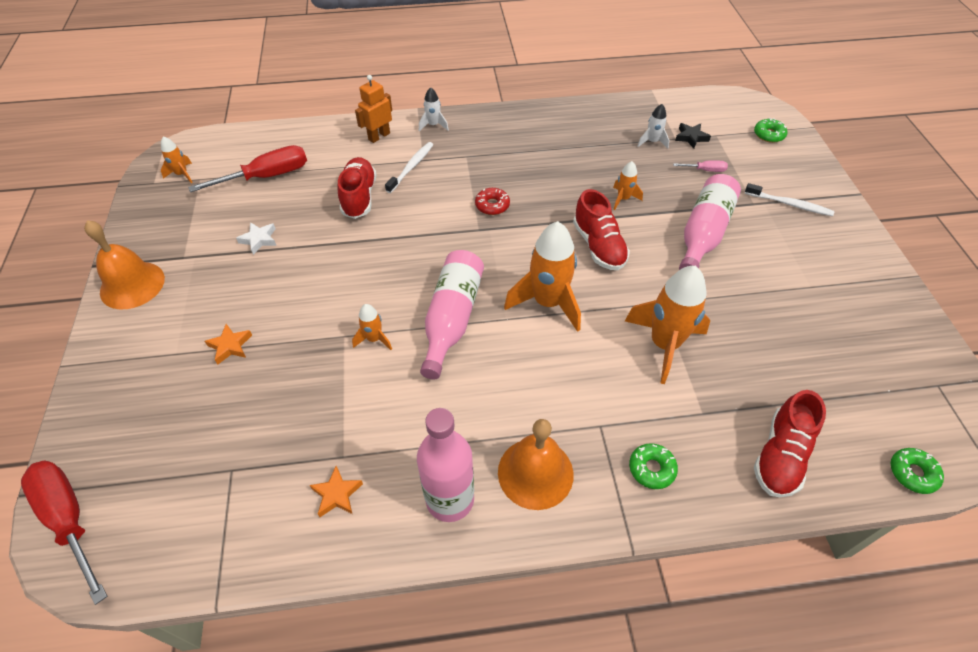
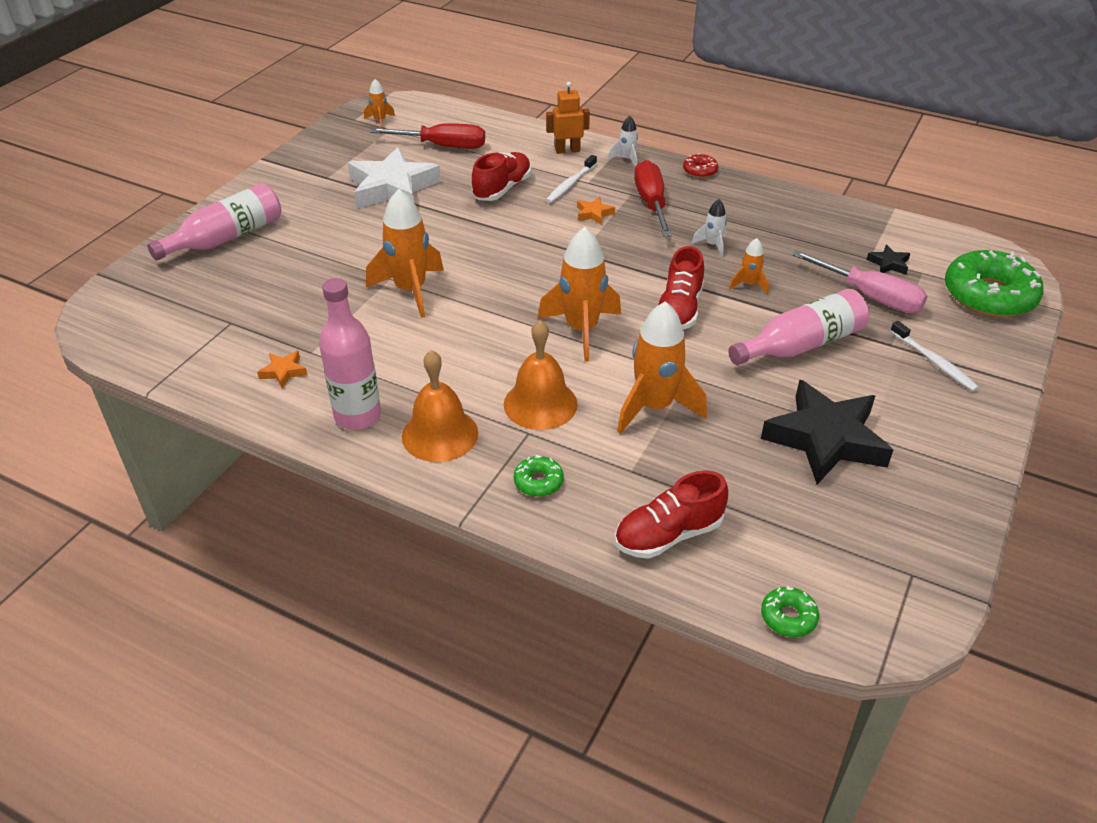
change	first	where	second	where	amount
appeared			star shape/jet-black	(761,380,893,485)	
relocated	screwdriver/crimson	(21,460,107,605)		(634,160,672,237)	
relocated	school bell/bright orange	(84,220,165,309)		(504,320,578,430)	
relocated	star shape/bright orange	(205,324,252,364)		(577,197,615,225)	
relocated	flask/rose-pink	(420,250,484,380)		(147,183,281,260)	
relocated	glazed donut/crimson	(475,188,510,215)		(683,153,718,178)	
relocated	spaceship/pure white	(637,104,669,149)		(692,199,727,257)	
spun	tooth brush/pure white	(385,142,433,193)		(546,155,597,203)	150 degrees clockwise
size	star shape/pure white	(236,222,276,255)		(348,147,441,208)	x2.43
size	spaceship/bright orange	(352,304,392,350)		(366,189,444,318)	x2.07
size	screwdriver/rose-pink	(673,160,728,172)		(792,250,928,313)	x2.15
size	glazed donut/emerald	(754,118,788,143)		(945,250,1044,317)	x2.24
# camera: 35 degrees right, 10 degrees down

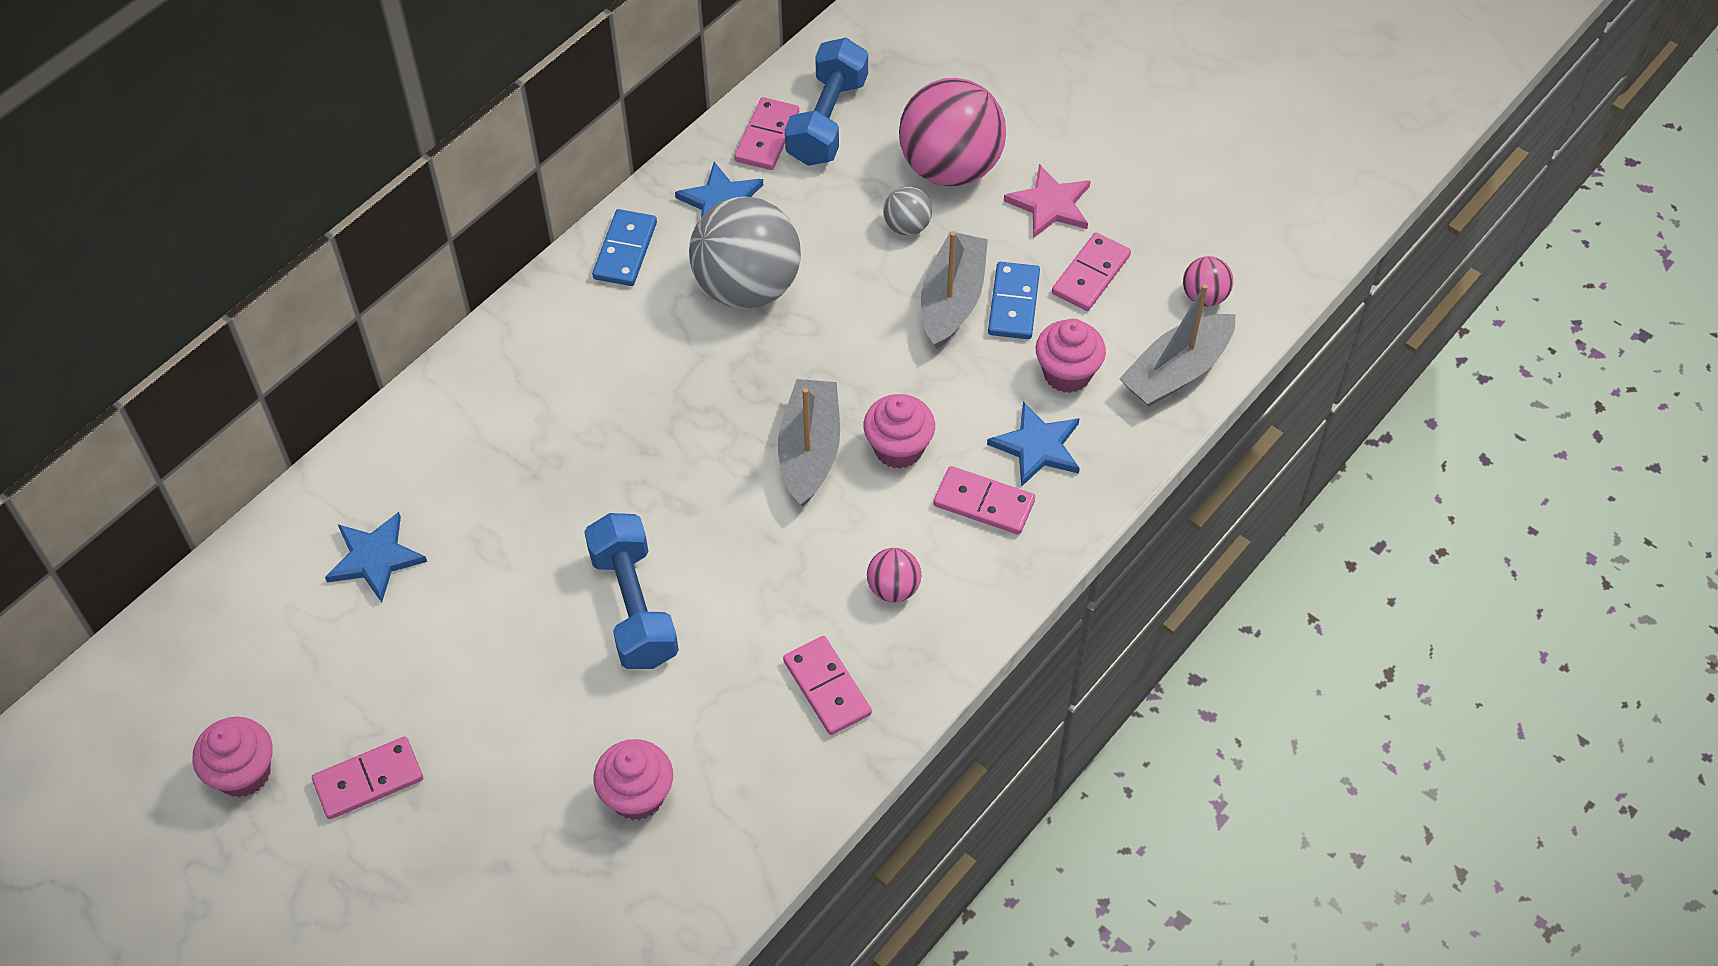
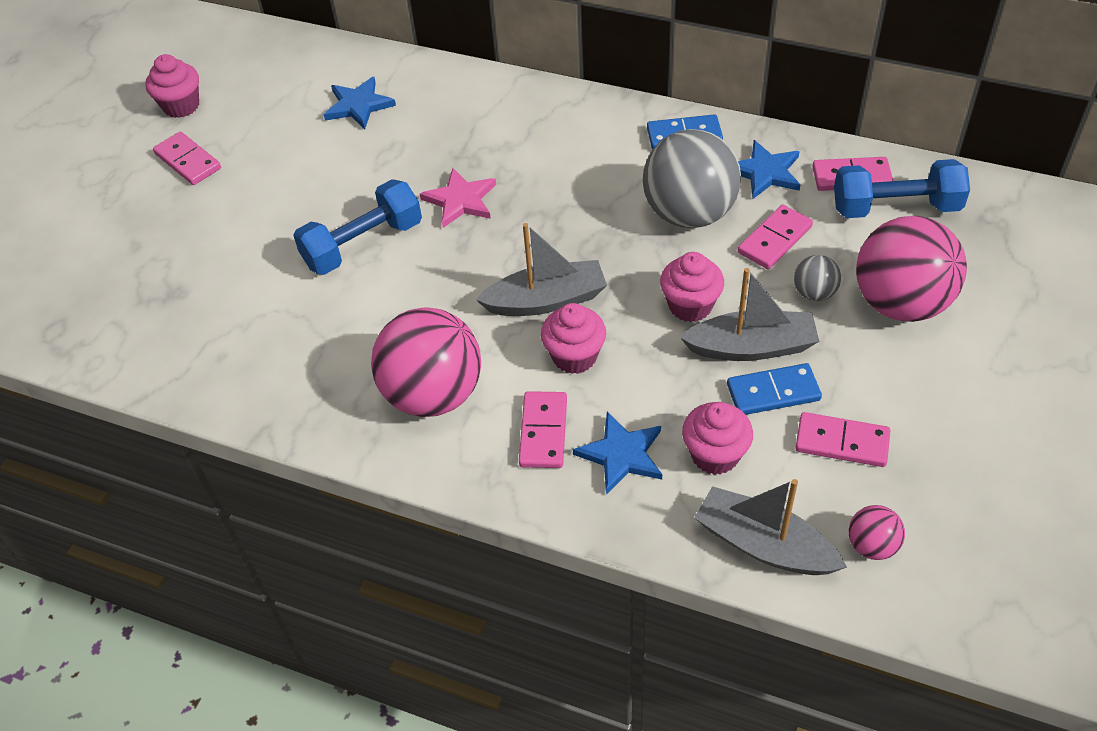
change	first	where	second	where	amount
relocated	cupcake/rose-pink	(594,739,673,820)		(660,252,724,322)	
relocated	domino tile/rose-pink	(783,636,872,735)		(738,205,813,269)	
relocated	star shape/rose-pink	(1004,164,1091,238)		(420,168,496,228)	
size	sphere/rose-pink	(867,548,921,602)		(371,307,481,417)	x2.21
# camera: 75 degrees right, 5 degrees down

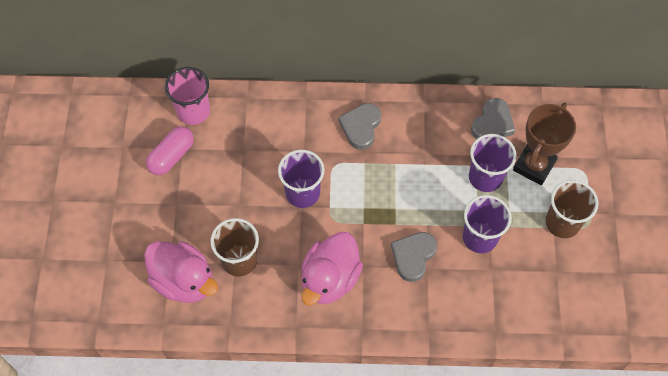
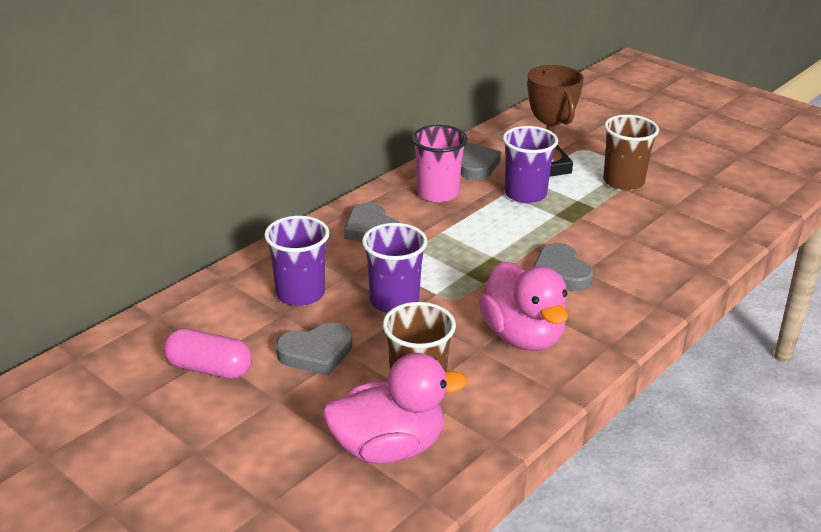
change	first	where	second	where	amount
appeared			heart shape/gray	(276,322,352,376)	
relocated	beaker/rose-pink	(165,67,210,125)		(412,125,467,202)	
relocated	beaker/purple	(463,195,512,253)		(264,216,329,306)	
spun	capsule/rose-pink	(146,126,194,175)		(163,328,252,379)	60 degrees counterclockwise
# camera: 50 degrees left, 30 degrees down

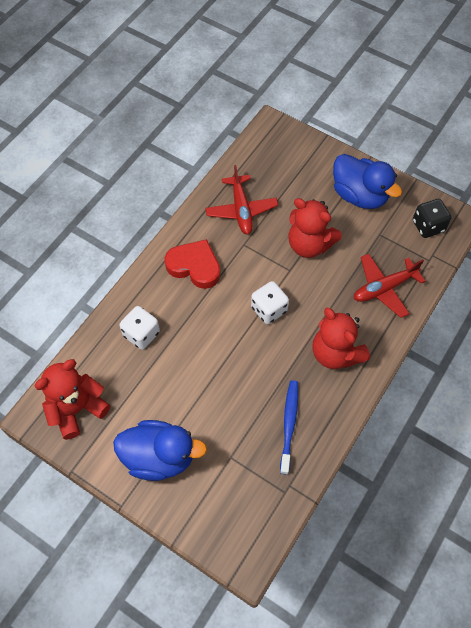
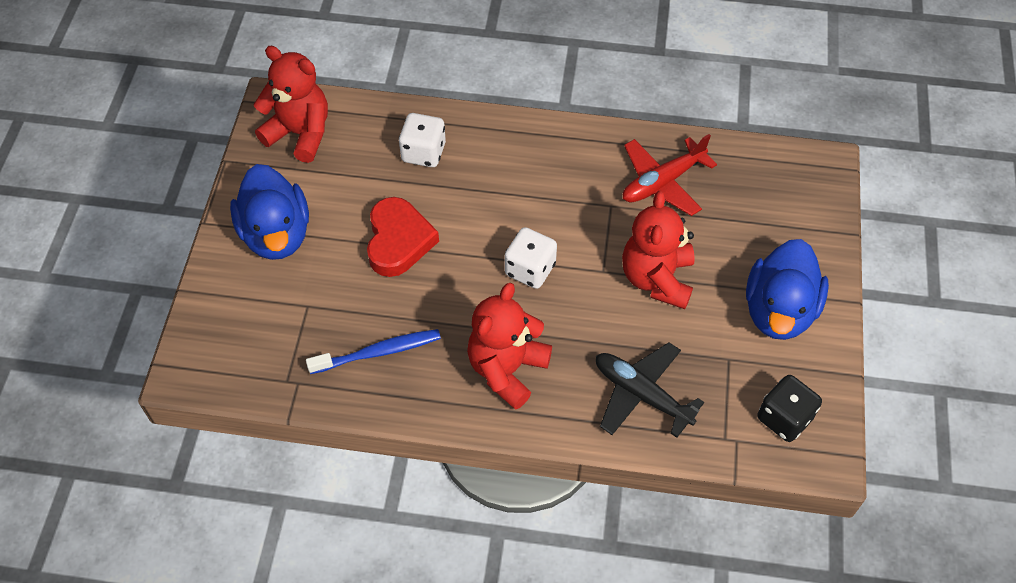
change	first	where	second	where	amount
relocated	heart shape/crimson	(165,239,220,289)		(367,197,439,277)	
colour	toy plane/crimson	(354,254,425,318)	toy plane/jet-black	(596,342,704,438)	
# camera: 65 degrees right, 5 degrees down

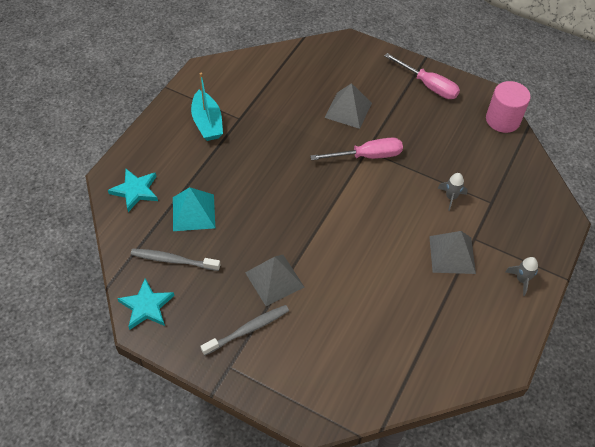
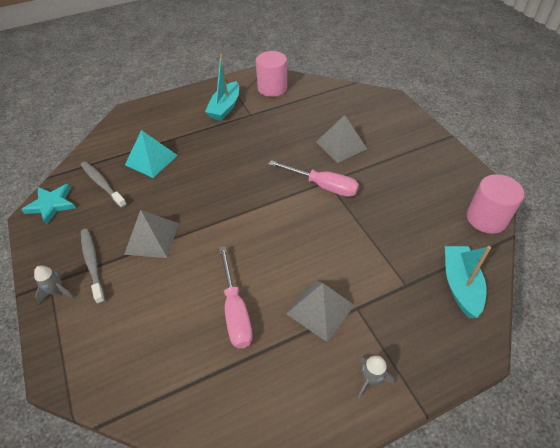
change	first	where	second	where	amount
missing	star shape/teal	(108,169,158,212)			
appeared			solid cylinder/rose-pink	(256,51,287,97)	
appeared			toy boat/teal	(445,246,491,318)	
relocated	screwdriver/rose-pink	(384,53,460,99)		(219,246,253,348)	
relocated	spaceship/gray	(438,173,468,211)		(34,266,74,303)	
spun	tooth brush/gray	(200,305,289,356)		(81,229,105,304)	120 degrees counterclockwise
# camera: 40 degrees right, 5 degrees down

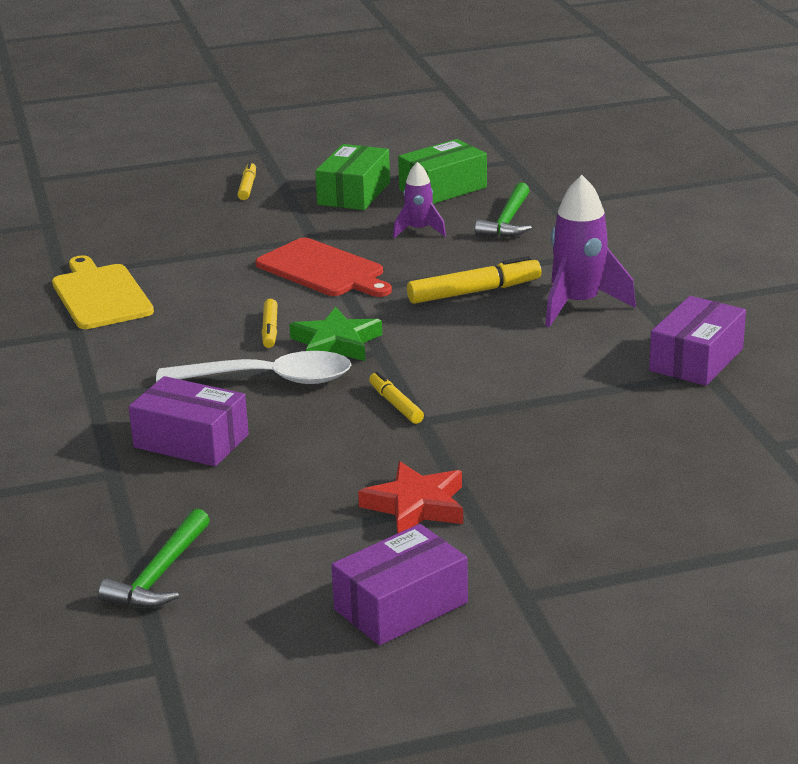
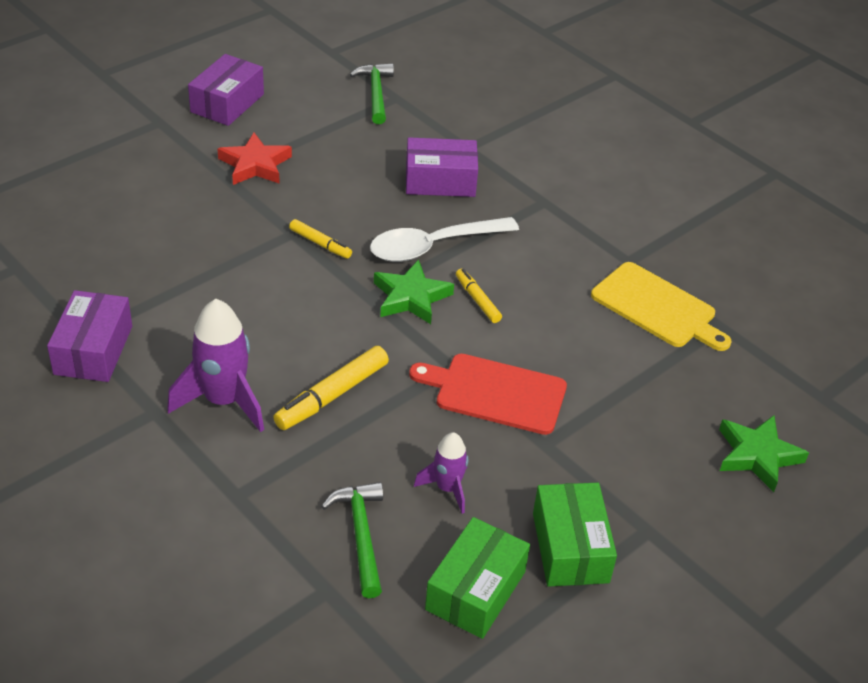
change	first	where	second	where	amount
missing	marker/bright yellow	(238,162,256,200)			
appeared			star shape/emerald	(719,415,809,492)	
# camera: 150 degrees right, 15 degrees up

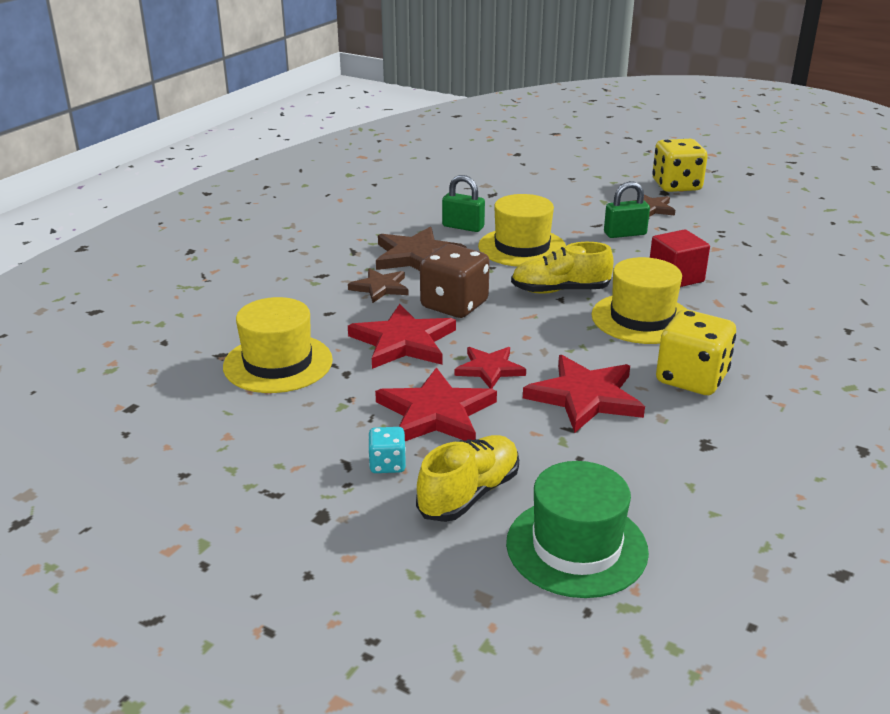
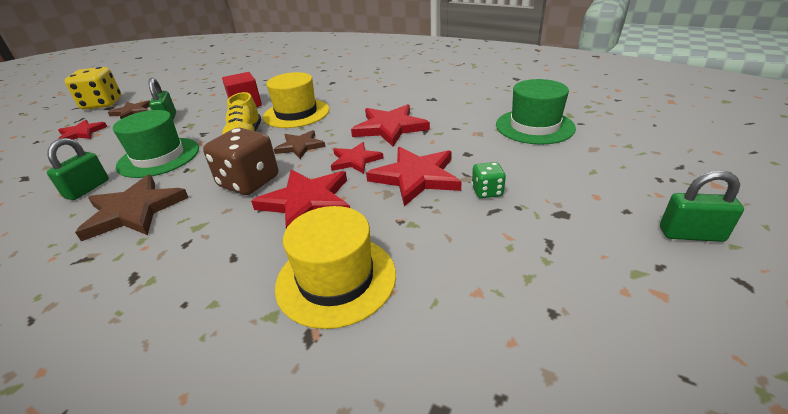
change	first	where	second	where	amount
missing	lace-up shoe/bright yellow	(416,435,519,522)			
missing	die/bright yellow	(656,310,736,395)			
appeared			star shape/crimson	(58,120,107,140)	
appeared			padlock/emerald	(660,170,744,242)	
relocated	star shape/dark brown	(348,268,408,303)		(274,130,325,159)	
colour	die/teal	(368,427,406,473)	die/emerald	(472,162,506,198)	
colour	hat/bright yellow	(478,194,566,267)	hat/emerald	(113,110,199,178)	
# camera: 90 degrees left, 5 degrees up

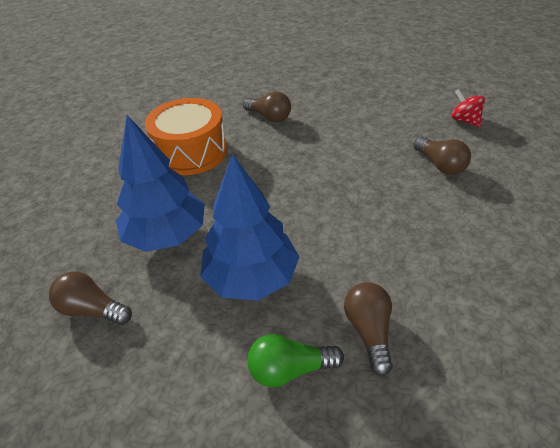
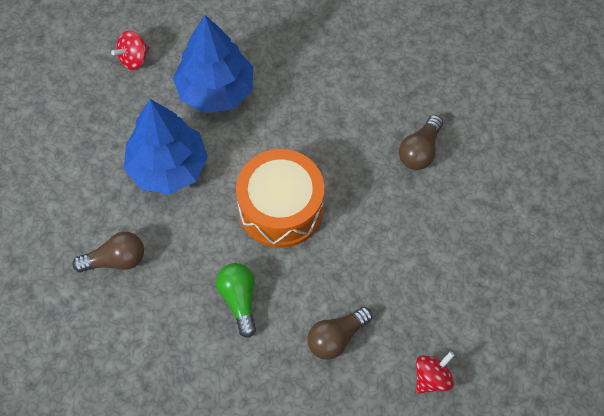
change	first	where	second	where	amount
relocated	snare drum/bright orange	(145,98,227,175)		(236,149,324,248)	
relocated	light bulb/emerald	(247,334,344,387)		(216,263,256,338)	
exchanged	light bulb/dark brown	(49,271,132,325)	spinning top/crimson	(111,30,150,70)	
# camera: 80 degrees right, 20 degrees up

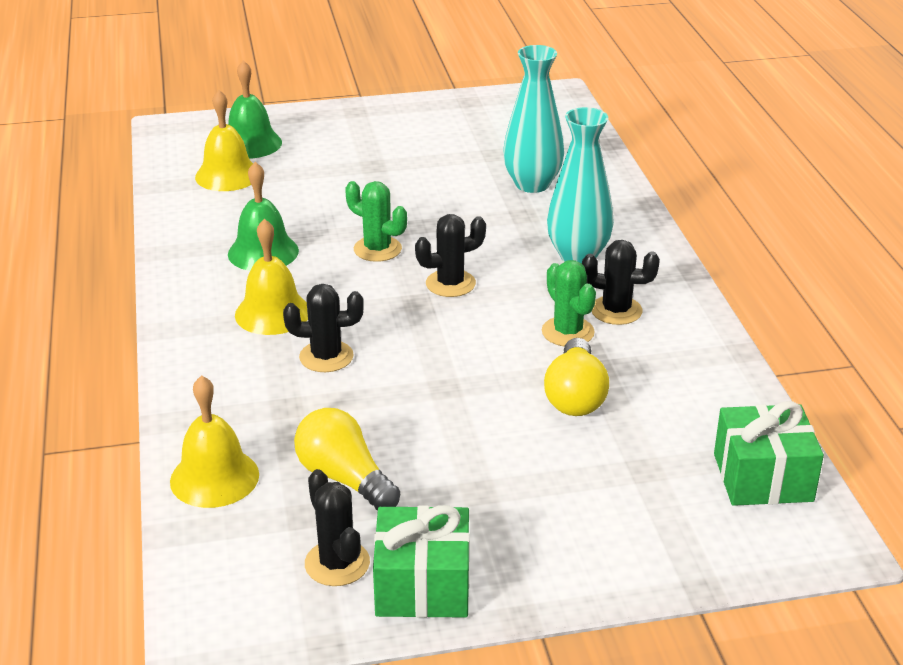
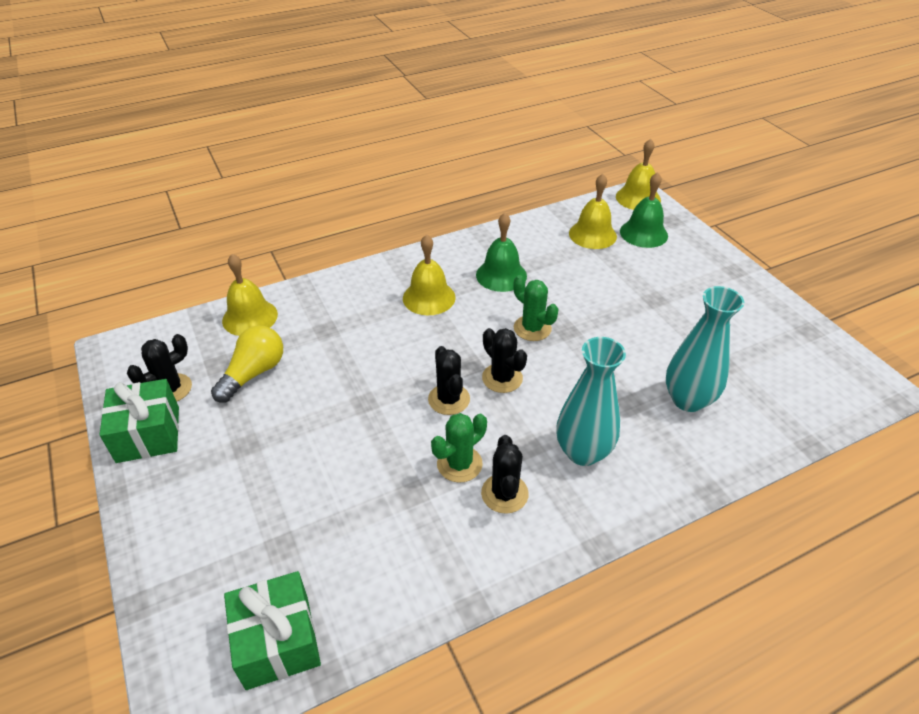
change	first	where	second	where	amount
missing	light bulb/bright yellow	(544,338,609,416)			
appeared			school bell/bright yellow	(616,139,661,210)	
relocated	saguaro cactus/jet-black	(283,284,364,372)		(428,346,470,415)	
spun	saguaro cactus/emerald	(345,181,407,262)		(513,275,559,341)	60 degrees counterclockwise
# camera: 75 degrees right, 10 degrees up

